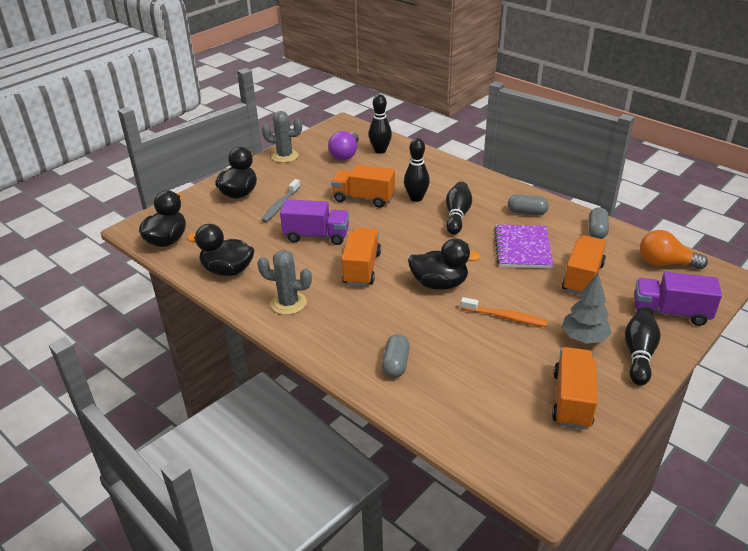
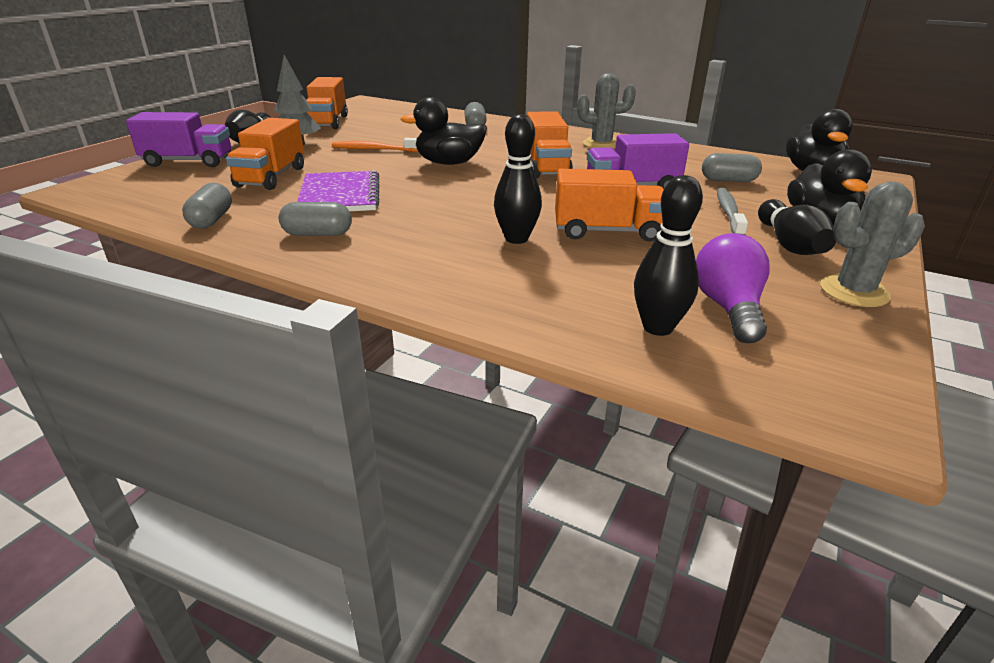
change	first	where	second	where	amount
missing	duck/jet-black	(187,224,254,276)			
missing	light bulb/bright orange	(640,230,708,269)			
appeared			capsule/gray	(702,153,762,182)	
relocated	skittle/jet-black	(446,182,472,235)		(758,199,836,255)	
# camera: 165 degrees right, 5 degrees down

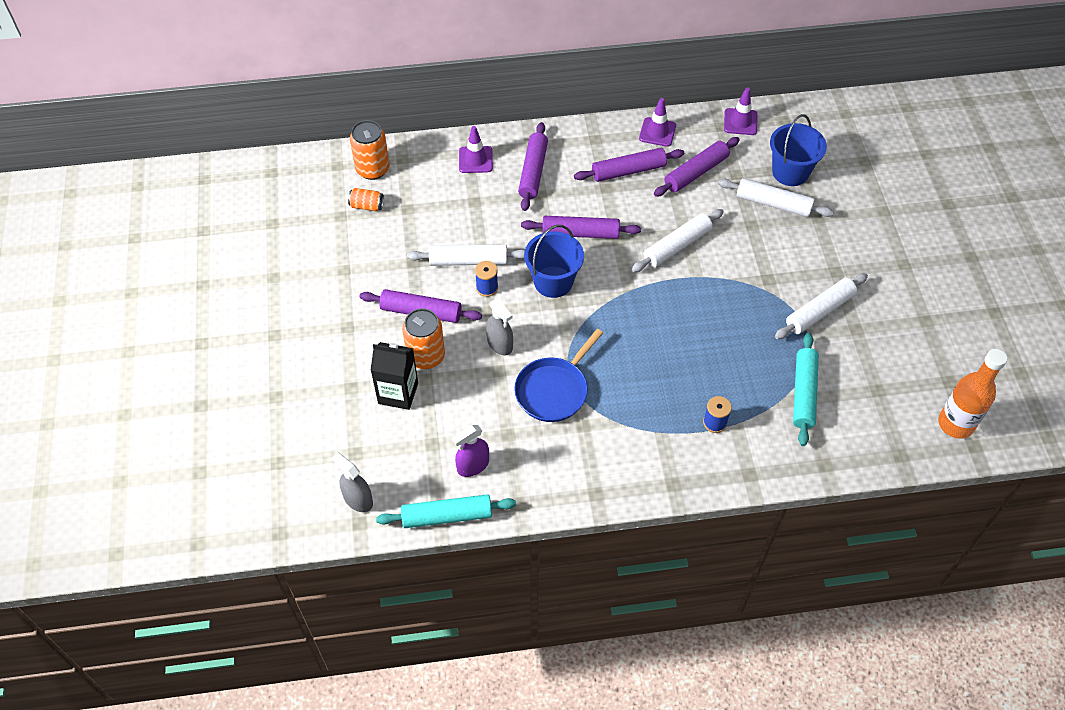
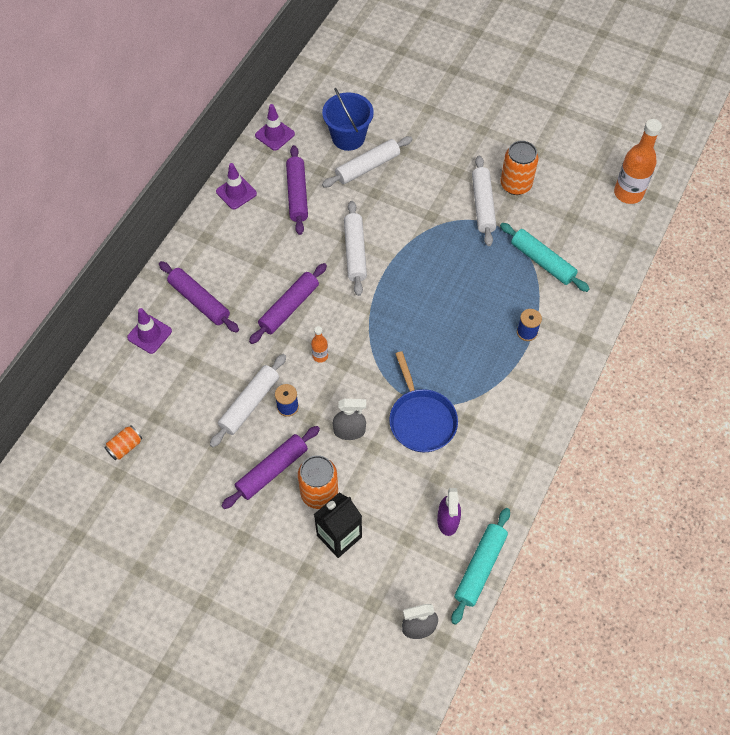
change	first	where	second	where	amount
missing	pastry roller/purple	(574,148,684,182)			
relocated	tin/bright orange	(350,120,389,180)		(500,141,538,195)	
exchanged	sand bucket/cobalt	(524,225,584,298)	flask/bright orange	(311,326,328,363)	
# camera: 55 degrees left, 5 degrees up

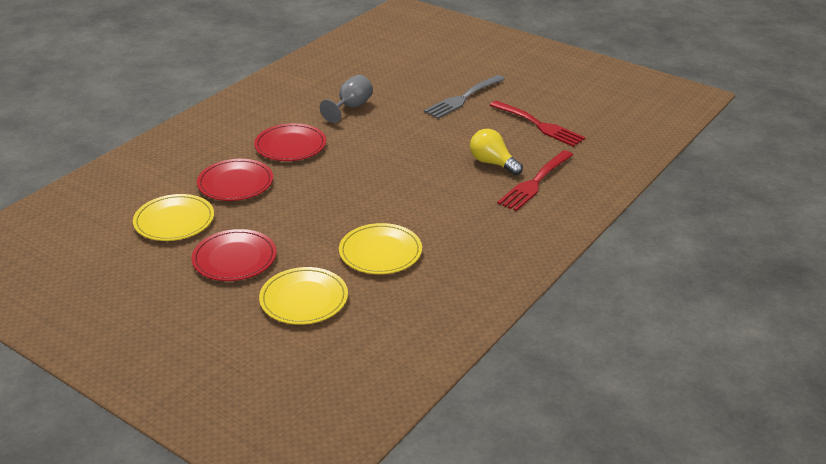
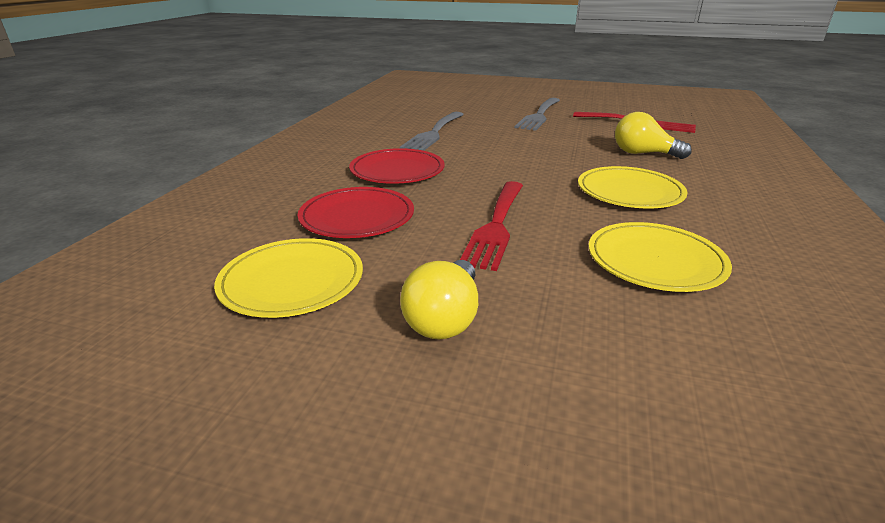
change	first	where	second	where	amount
relocated	flat dish/bright yellow	(259,267,348,325)		(578,166,688,208)	
relocated	dinner fork/crimson	(497,150,573,211)		(460,181,523,271)	
exchanged	flat dish/crimson	(191,229,277,281)	light bulb/bright yellow	(400,260,478,339)	
exchanged	goblet/gray	(320,75,373,123)	dinner fork/gray	(400,112,464,151)	
# camera: 20 degrees left, 5 degrees down

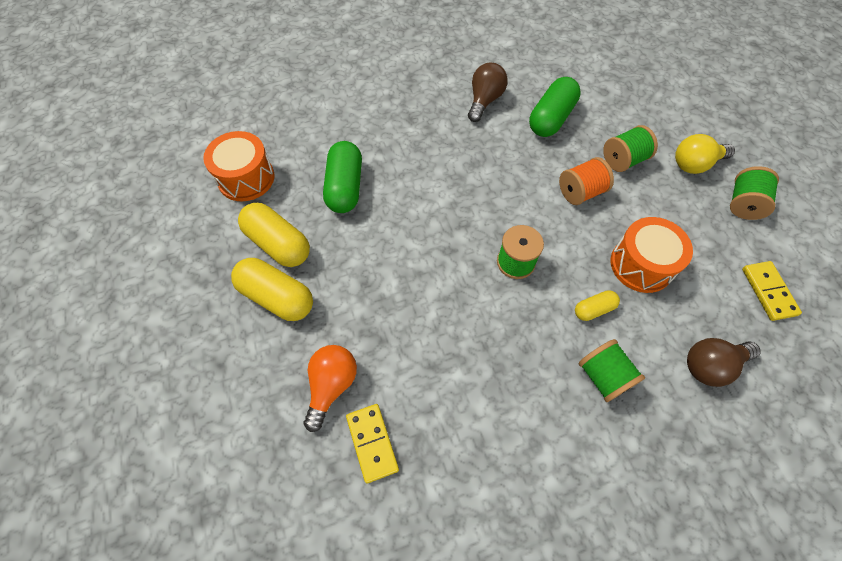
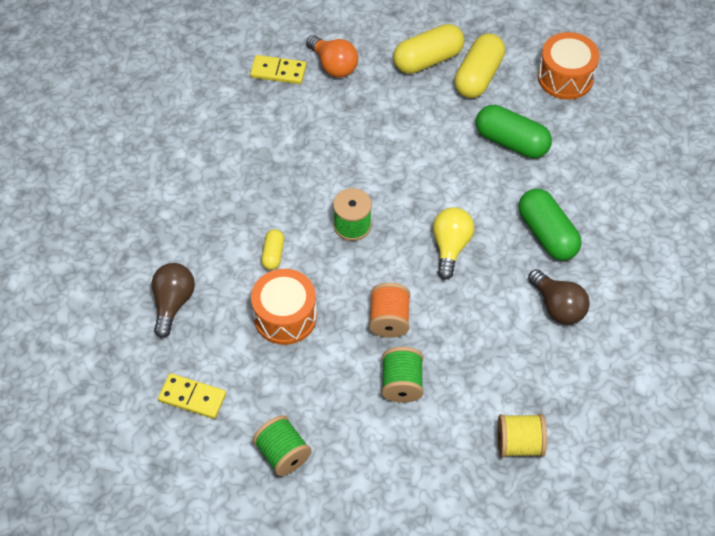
change	first	where	second	where	amount
missing	spool/emerald	(578,339,645,402)			
appeared			spool/bright yellow	(497,414,547,457)	
relocated	capsule/emerald	(529,77,581,137)		(519,189,582,261)	
relocated	light bulb/bright yellow	(675,134,735,174)		(433,207,474,280)	
spun	capsule/bright yellow	(238,203,310,267)		(454,34,505,98)	45 degrees counterclockwise
# camera: 120 degrees right, 5 degrees down

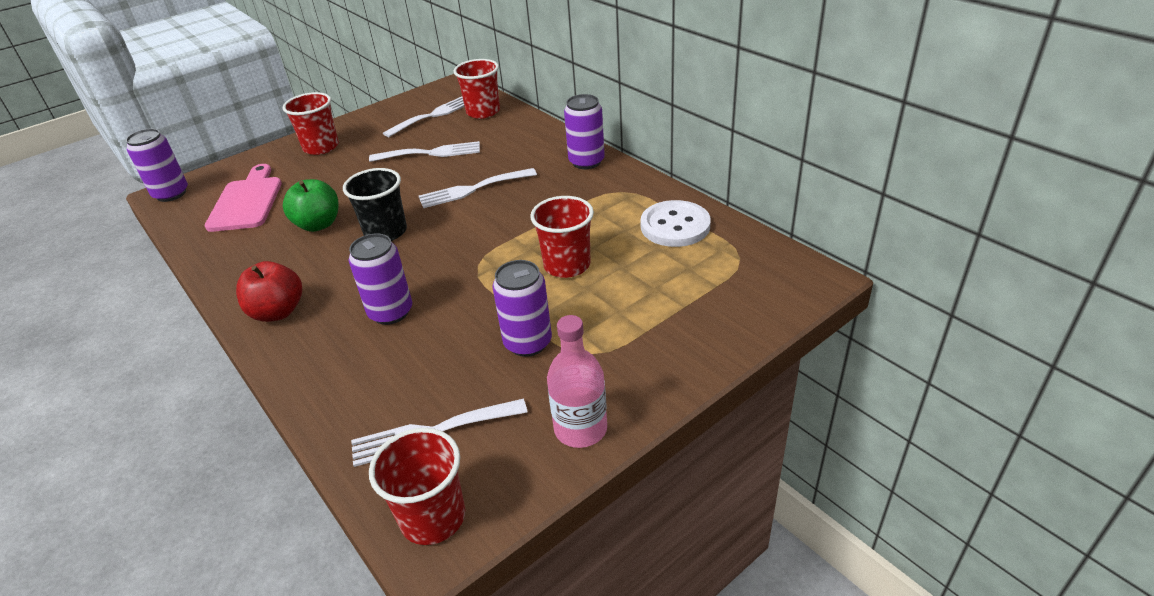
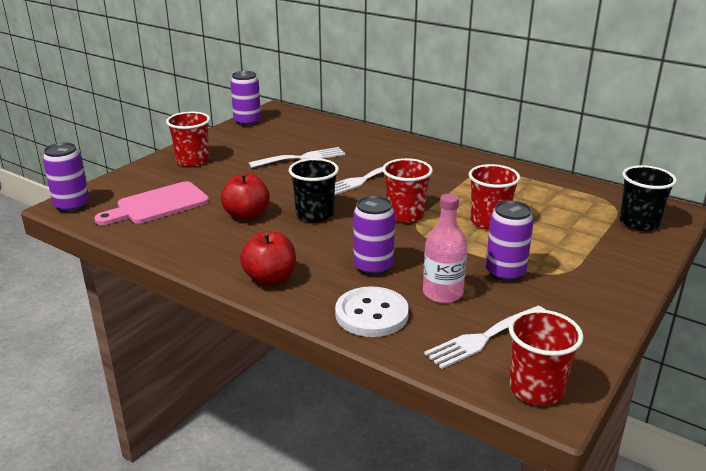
change	first	where	second	where	amount
missing	dinner fork/pure white	(383,97,465,137)			
appeared			beaker/jet-black	(619,165,677,231)	
relocated	beaker/crimson	(454,59,500,119)		(382,158,433,223)	
relocated	flask/rose-pink	(547,315,607,448)		(423,194,467,303)	
relocated	tin/purple	(564,94,605,169)		(230,71,261,126)	
relocated	sewing button/pure white	(640,200,711,247)		(335,286,409,337)	
colour	apple fruit/emerald	(283,179,338,232)	apple fruit/crimson	(221,173,270,220)	
spun	cutting board/rose-pink	(205,164,282,232)		(94,181,209,225)	105 degrees counterclockwise
# camera: 20 degrees left, 10 degrees down

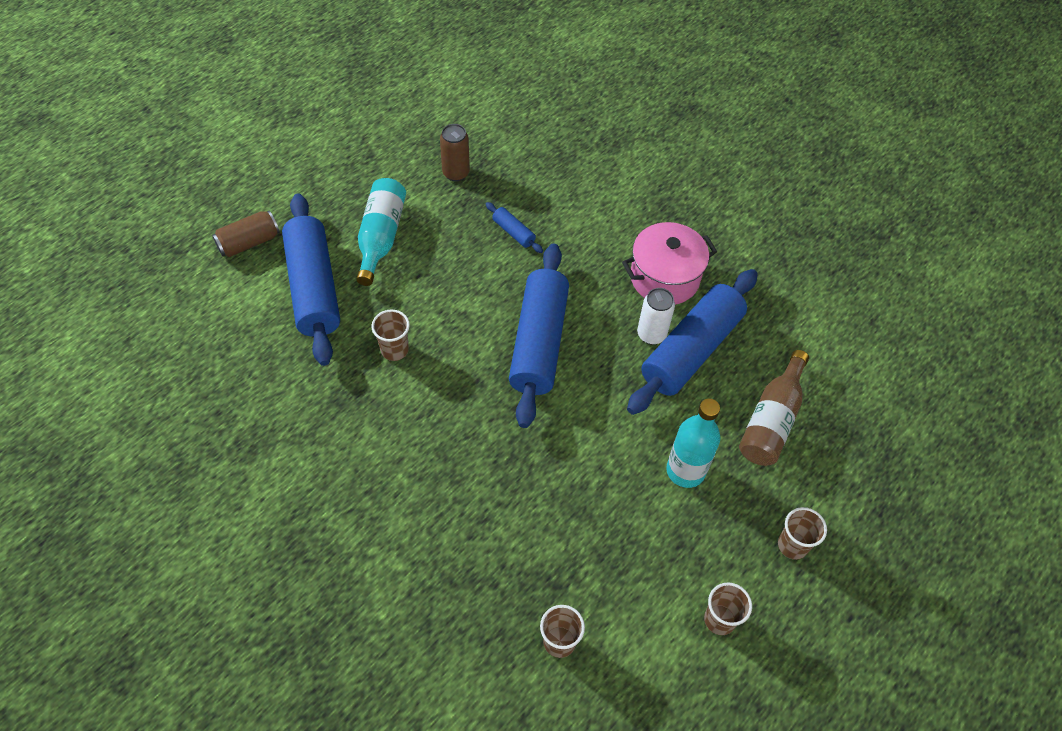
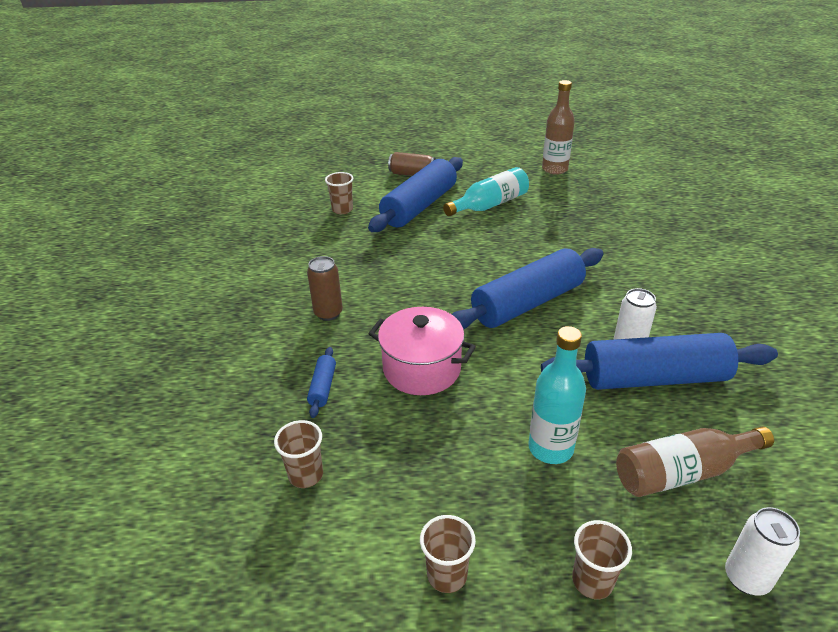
change	first	where	second	where	amount
appeared			flask/dark brown	(542,80,575,175)	
appeared			tin/pure white	(725,507,800,595)	
relocated	beaker/dark brown	(371,310,410,361)		(325,172,353,214)	
relocated	tin/dark brown	(440,124,470,182)		(307,256,343,321)	
relocated	pastry roller/cobalt	(486,202,543,253)		(307,347,336,418)	
relocated	stockpot/rose-pink	(622,222,717,305)		(368,307,476,395)	
# camera: 50 degrees right, 20 degrees down

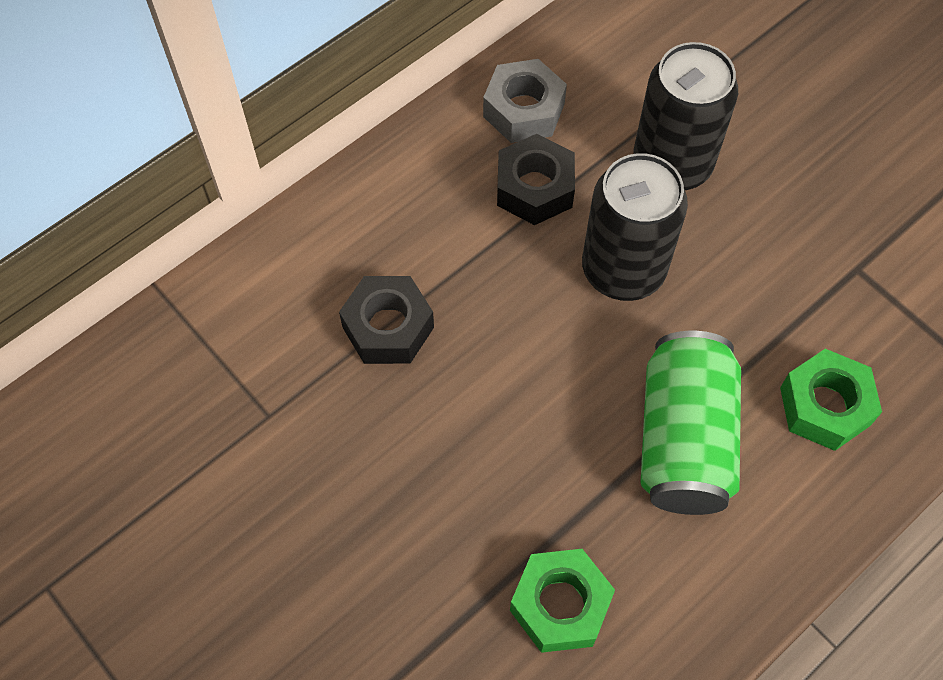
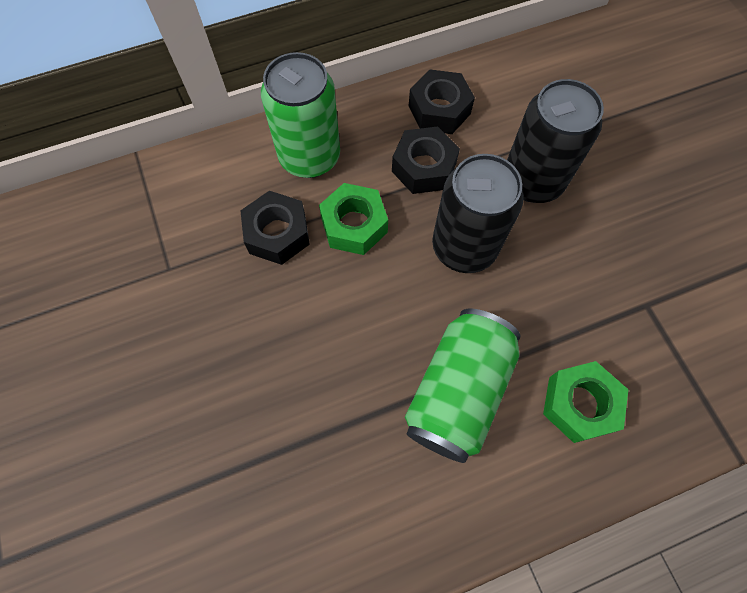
change	first	where	second	where	amount
appeared			tin/emerald	(261,52,340,178)	
relocated	hex nut/emerald	(510,549,615,653)		(319,183,388,255)	
colour	hex nut/gray	(483,59,567,143)	hex nut/jet-black	(409,69,475,134)	
# camera: 20 degrees right, 5 degrees up

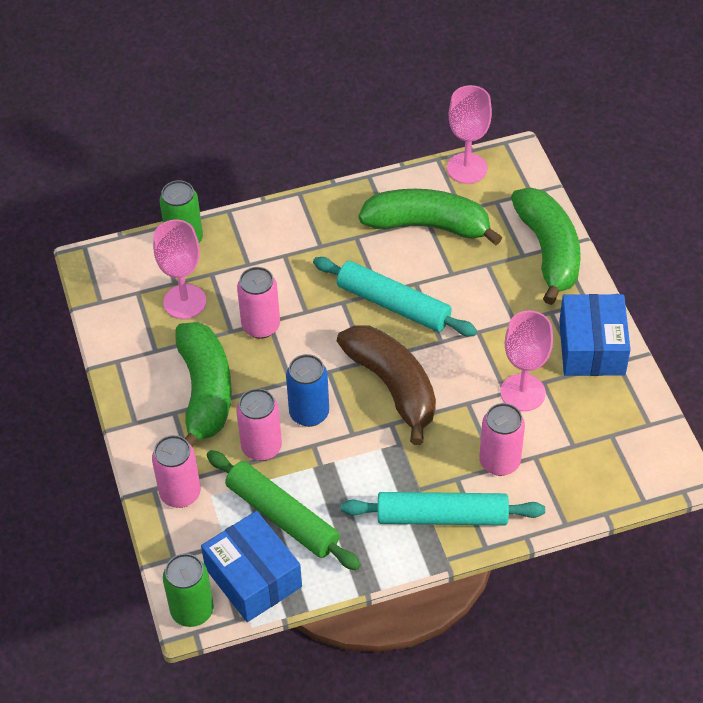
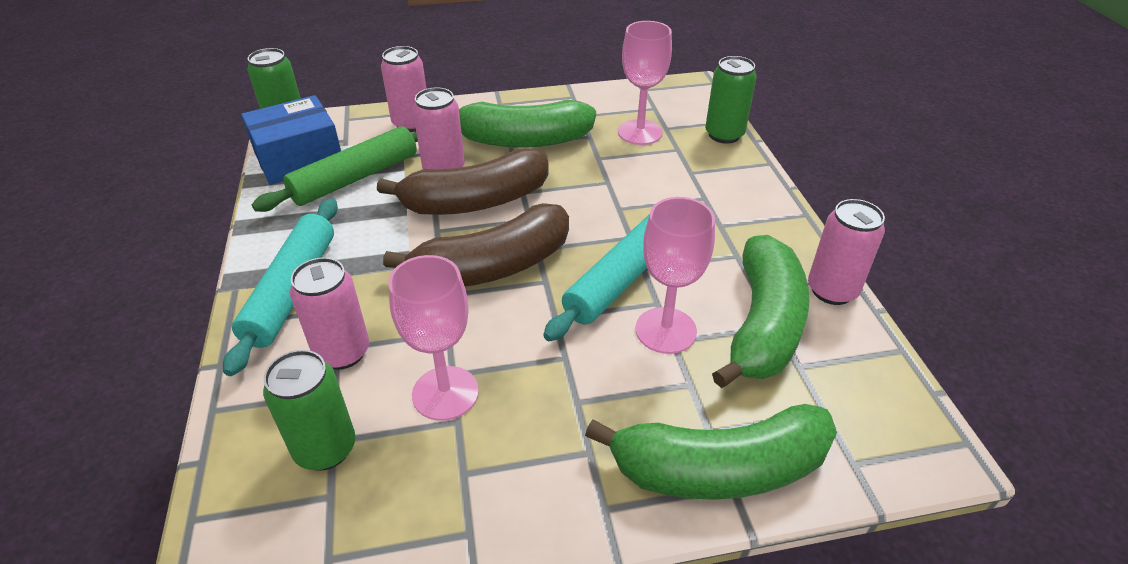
change	first	where	second	where	amount
missing	box/cobalt	(559,294,631,376)			
appeared			tin/emerald	(263,350,355,471)	
relocated	tin/rose-pink	(237,267,280,339)		(808,199,885,305)	
relocated	goblet/rose-pink	(447,85,492,184)		(636,197,715,354)	
exchanged	tin/cobalt	(286,354,329,427)	toy banana/dark brown	(377,148,549,215)	
# camera: 95 degrees right, 10 degrees down

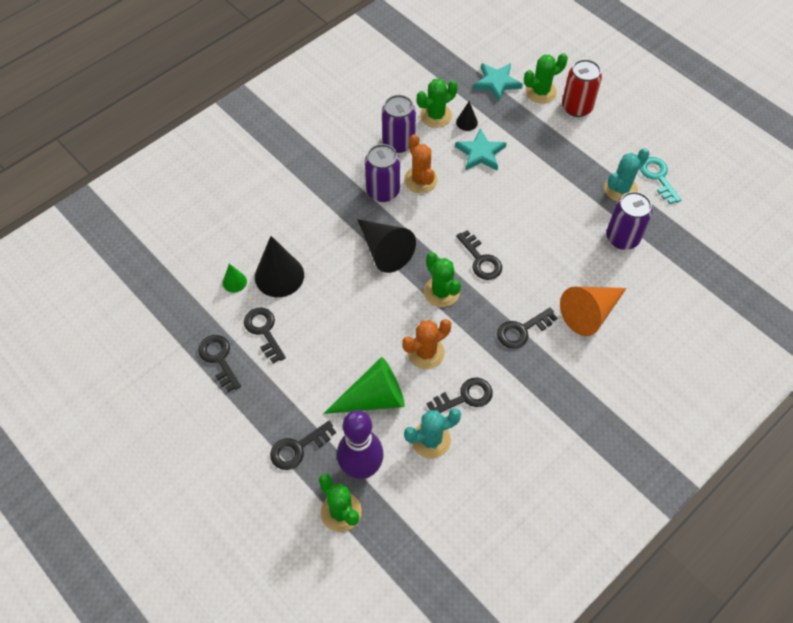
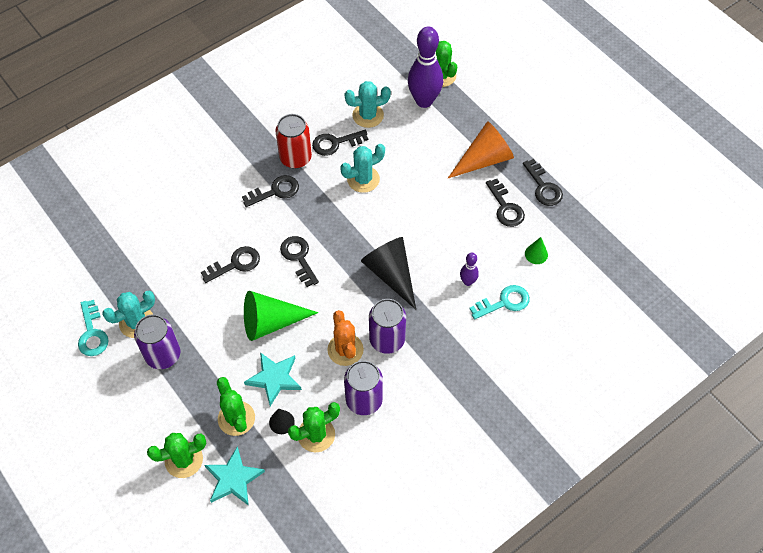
change	first	where	second	where	amount
missing	solid cone/jet-black	(255,236,304,297)			
appeared			skittle/purple	(460,252,479,286)	
appeared			key/teal	(470,285,529,320)	
relocated	key/jet-black	(270,421,336,470)		(201,246,260,283)	
relocated	solid cone/emerald	(323,357,405,414)		(244,291,319,341)	
relocated	saguaro cactus/emerald	(424,252,461,307)		(217,377,255,436)	
relocated	solid cone/bright orange	(560,287,627,336)		(448,121,514,178)	
relocated	tin/crimson	(562,59,602,117)		(275,114,312,169)	
relocated	tin/purple	(606,191,652,250)		(134,314,180,369)	
colour	saguaro cactus/bright orange	(402,319,451,369)	saguaro cactus/teal	(340,144,385,193)	
# camera: 175 degrees left, 0 degrees up

